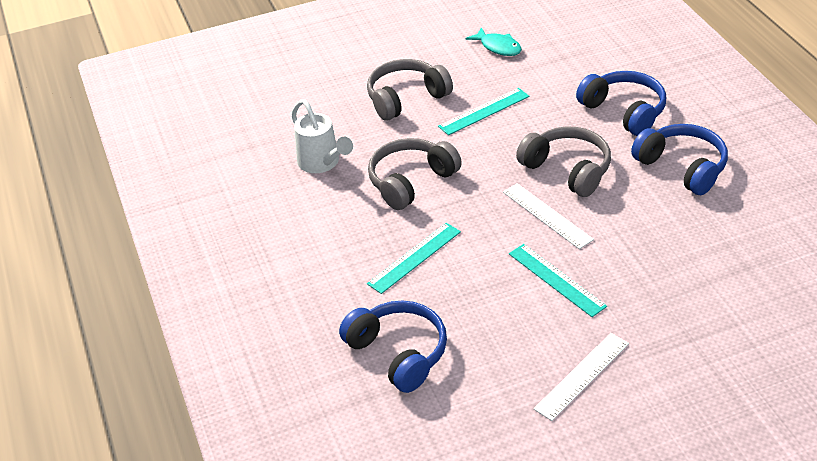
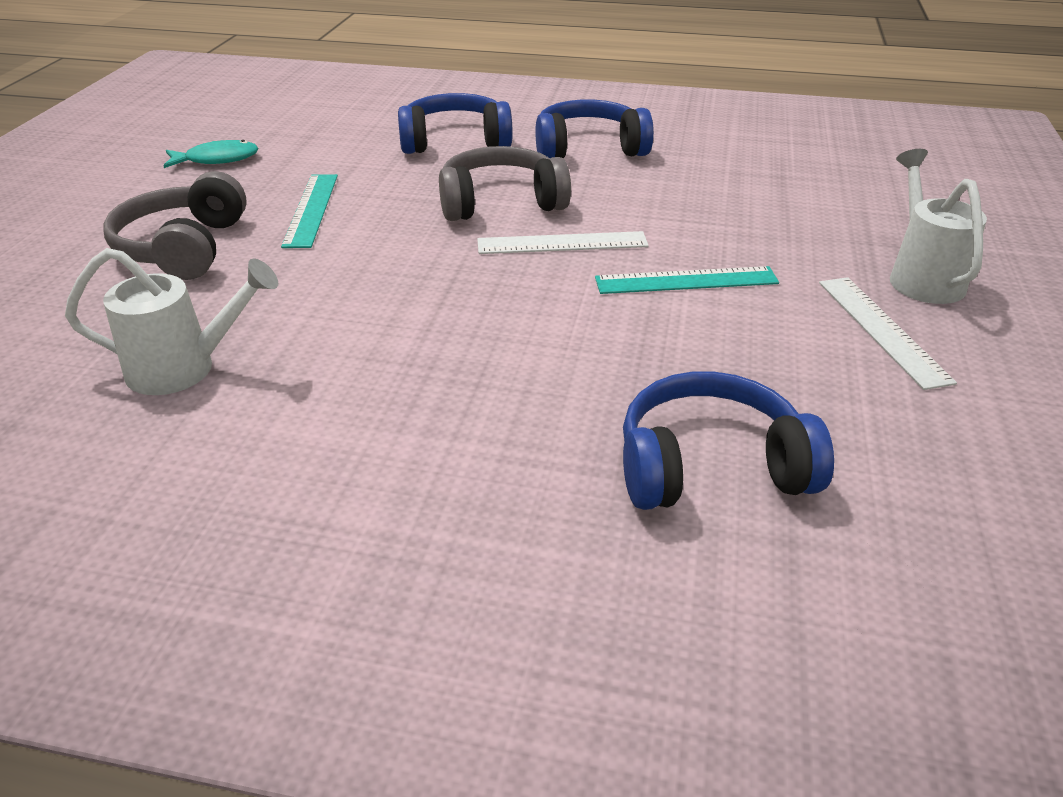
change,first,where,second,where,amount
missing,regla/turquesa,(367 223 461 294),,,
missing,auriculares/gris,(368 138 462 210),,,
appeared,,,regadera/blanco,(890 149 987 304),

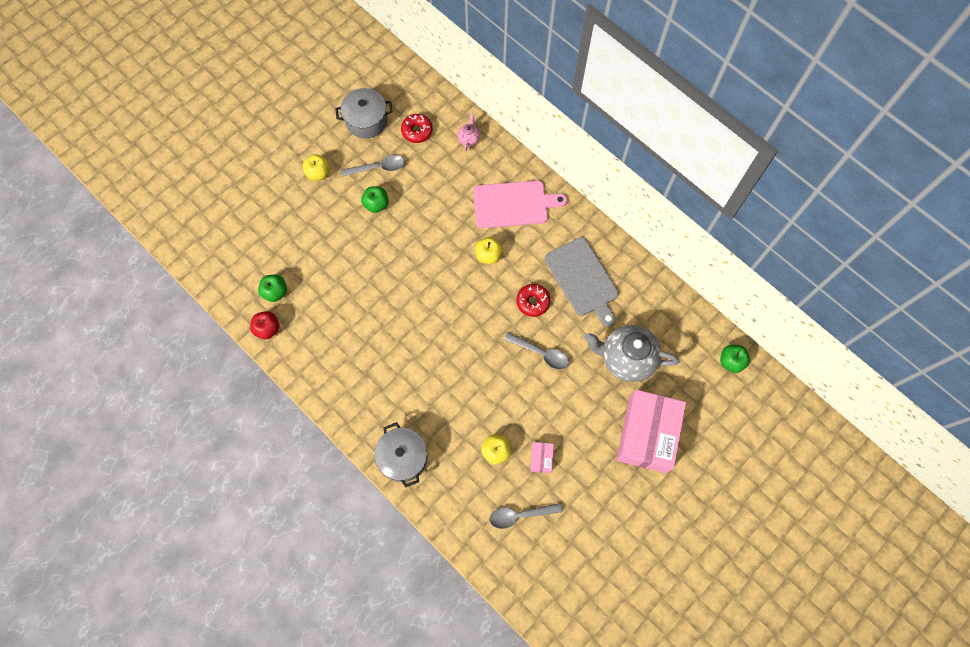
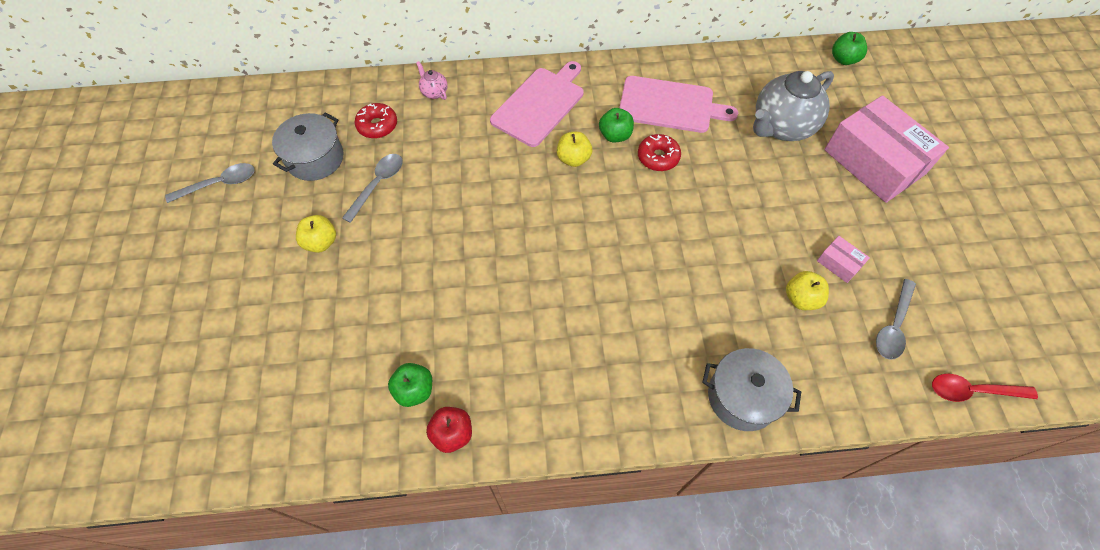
change,first,where,second,where,amount
relocated,manzana/verde,(361 186 389 213),,(599 108 634 142),
relocated,cuchara/gris,(504 332 569 369),,(165 163 255 203),
colour,tabla de cortar/gris,(545 237 619 327),tabla de cortar/rosa,(619 76 738 133),
appeared,,,cuchara/rojo,(932 374 1038 402),

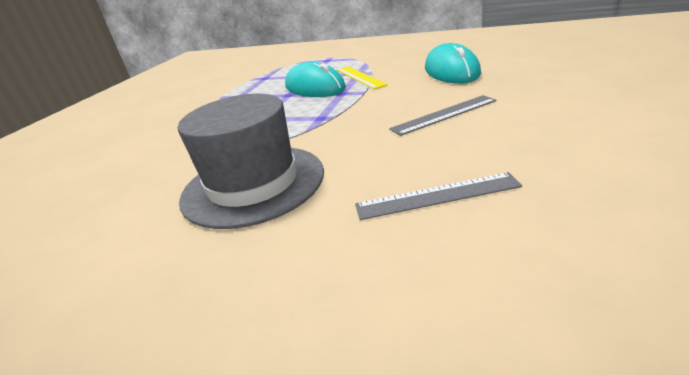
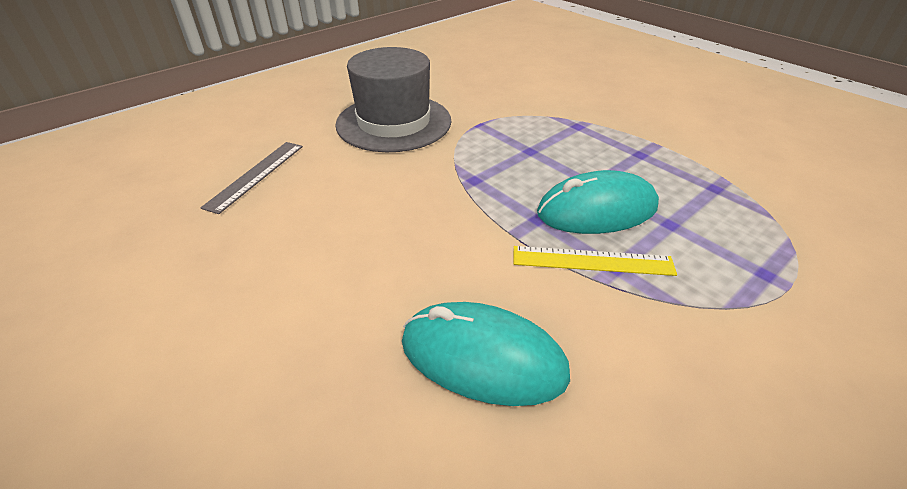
change,first,where,second,where,amount
missing,regla/gris,(389 95 496 136),,,

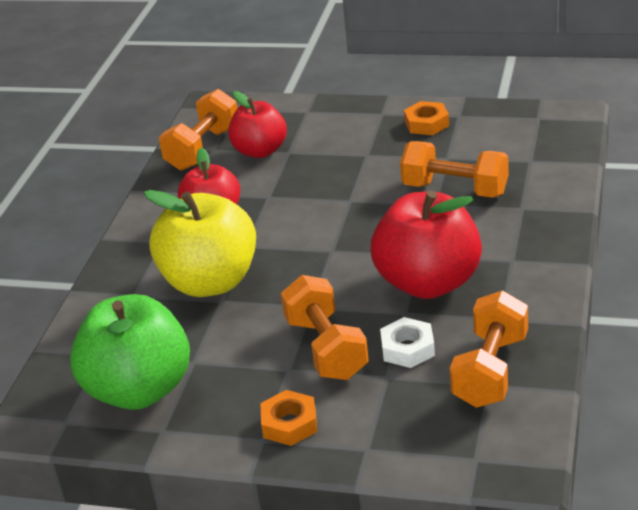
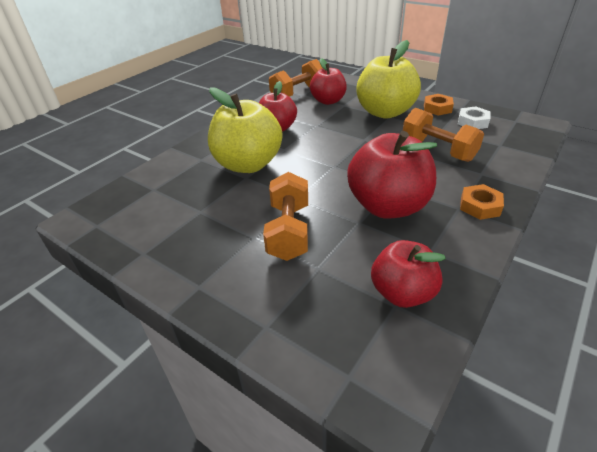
change,first,where,second,where,amount
missing,manzana/verde,(70 294 190 410),,,
relocated,tuerca/naranja,(261 390 317 446),,(460 184 504 220),
relocated,tuerca/blanco,(380 317 435 368),,(458 106 491 129),
exchanged,mancuerna/naranja,(450 291 528 408),manzana/rojo,(371 240 446 308),
appeared,,,manzana/amarillo,(356 40 421 119),

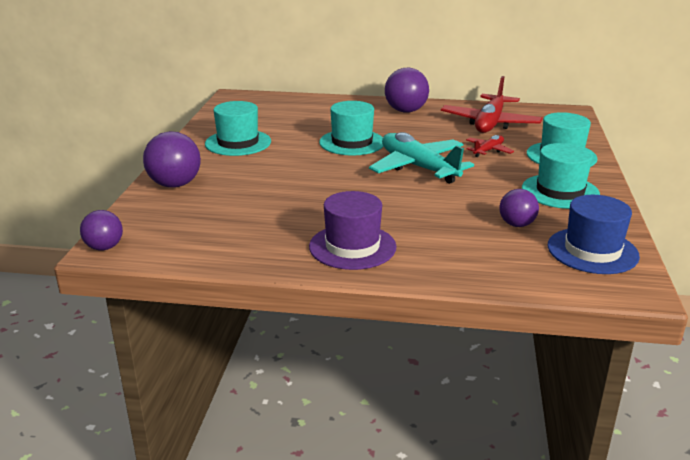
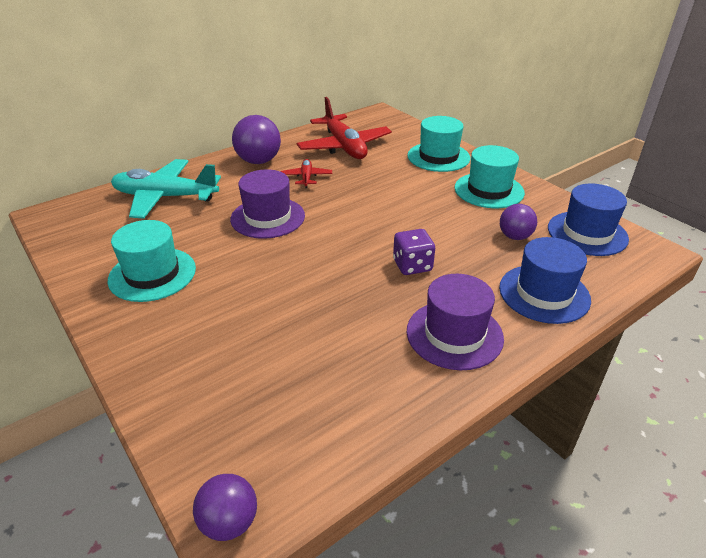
change,first,where,second,where,amount
missing,pelota/morado,(143 131 201 188),,,
colour,sombrero/turquesa,(319 101 384 155),sombrero/morado,(230 169 305 239),
relocated,avión/turquesa,(369 132 474 184),,(111 159 221 219),
relocated,avión/rojo,(466 135 514 157),,(281 159 332 188),
appeared,,,dado/morado,(393 229 435 275),
appeared,,,sombrero/azul,(499 237 591 324),

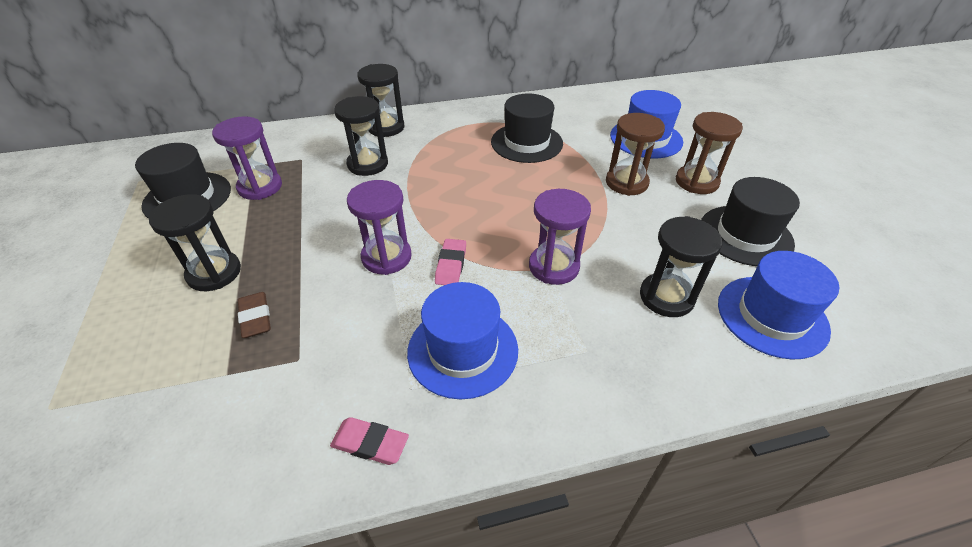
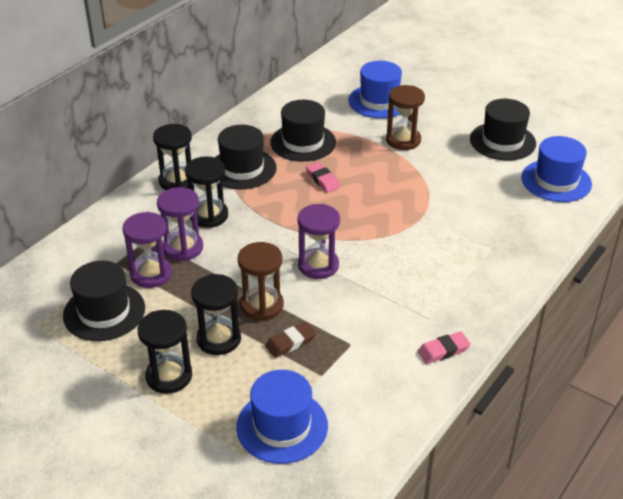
change,first,where,second,where,amount
spun,goma de borrar/marrón,(238 292 271 338),,(265 322 316 358),60 degrees counterclockwise
relocated,sombrero/azul,(407 282 518 399),,(236 370 328 464),
relocated,goma de borrar/rosa,(435 239 466 285),,(306 162 340 193),
relocated,reloj de arena/morado,(529 189 591 285),,(157 187 203 261),
relocated,reloj de arena/negro,(640 216 722 317),,(138 310 192 394),
relocated,reloj de arena/marrón,(676 112 743 194),,(237 242 284 321),
appeared,,,sombrero/negro,(215 125 277 189),

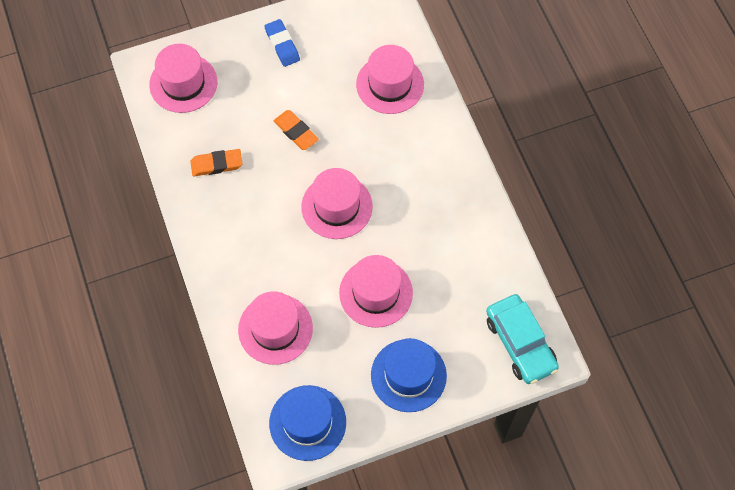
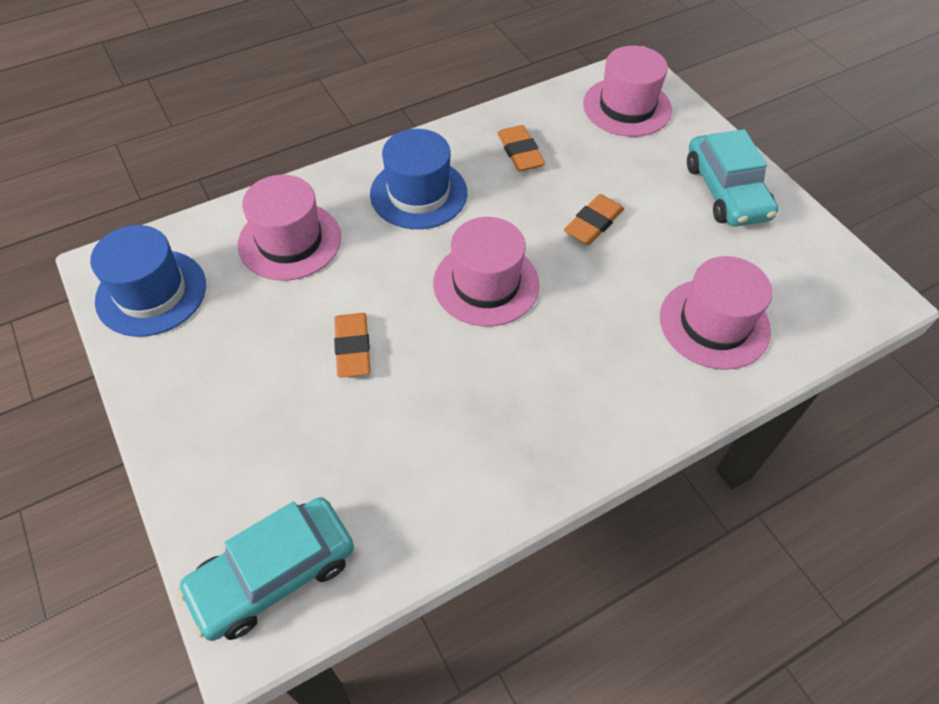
change,first,where,second,where,amount
exchanged,goma de borrar/azul,(265 19 300 67),coche/turquesa,(687 129 778 227),
exchanged,sombrero/rosa,(339 255 413 328),goma de borrar/naranja,(334 313 370 378),
relocated,sombrero/azul,(371 338 447 412),,(370 129 467 229),

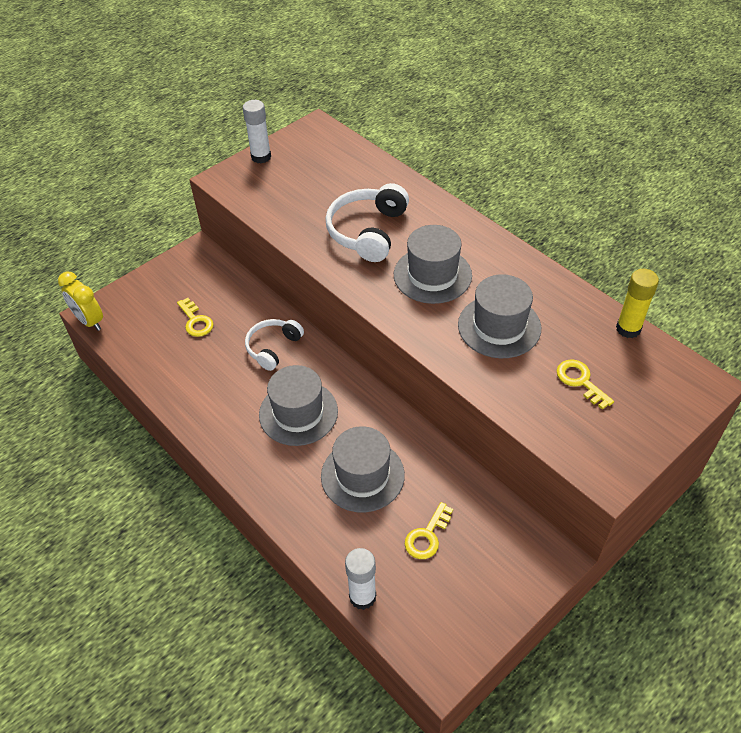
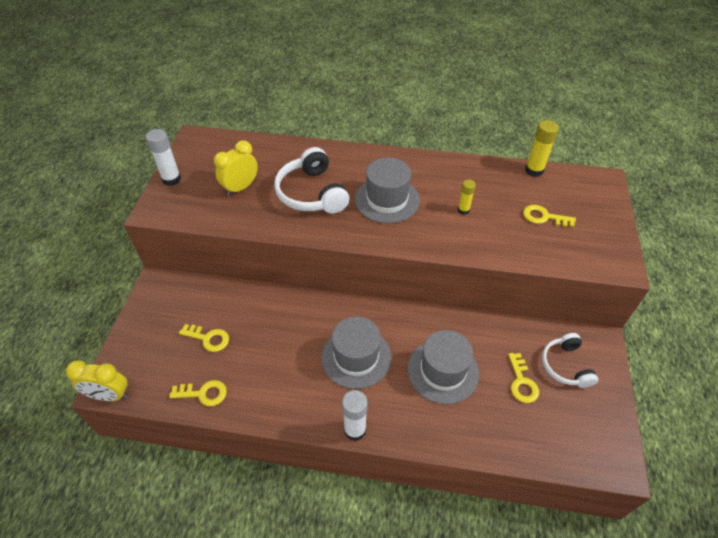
change,first,where,second,where,amount
relocated,auriculares/blanco,(245 319 304 371),,(542 333 598 388),
relocated,barra de pegamento/blanco,(345 548 376 610),,(342 390 368 441),
exchanged,sombrero/gris,(458 274 541 358),barra de pegamento/amarillo,(458 180 476 215),
appeared,,,llave/amarillo,(169 380 227 406),
appeared,,,despertador/amarillo,(214 140 258 196),

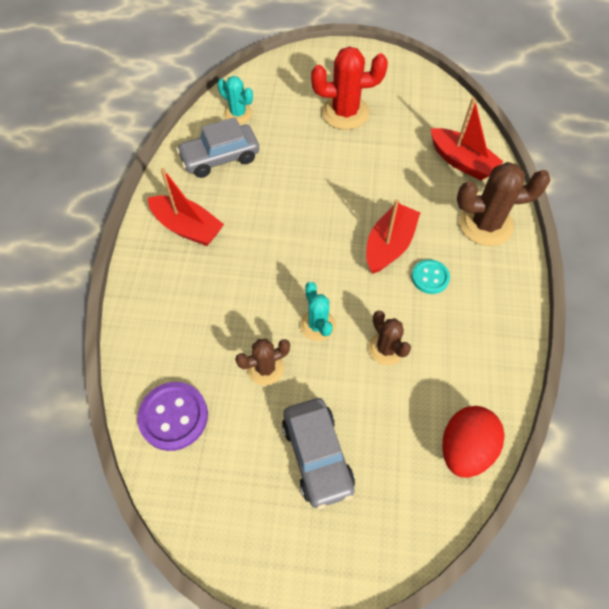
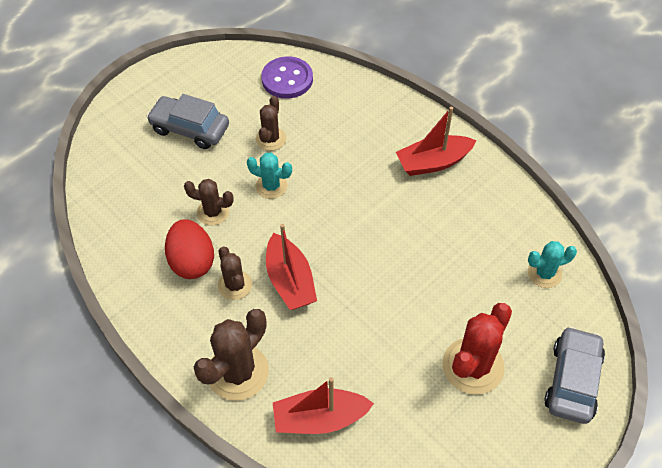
change,first,where,second,where,amount
relocated,coche/gris,(176 117 259 178),,(544 326 605 424),
exchanged,botón/turquesa,(412 259 450 294),cactus/marrón,(218 247 252 300),
relocated,huevo/rojo,(442 406 505 478),,(165 219 214 279),

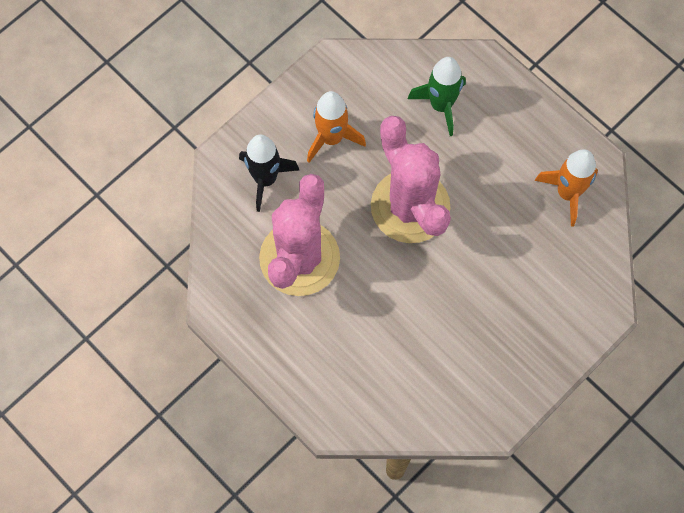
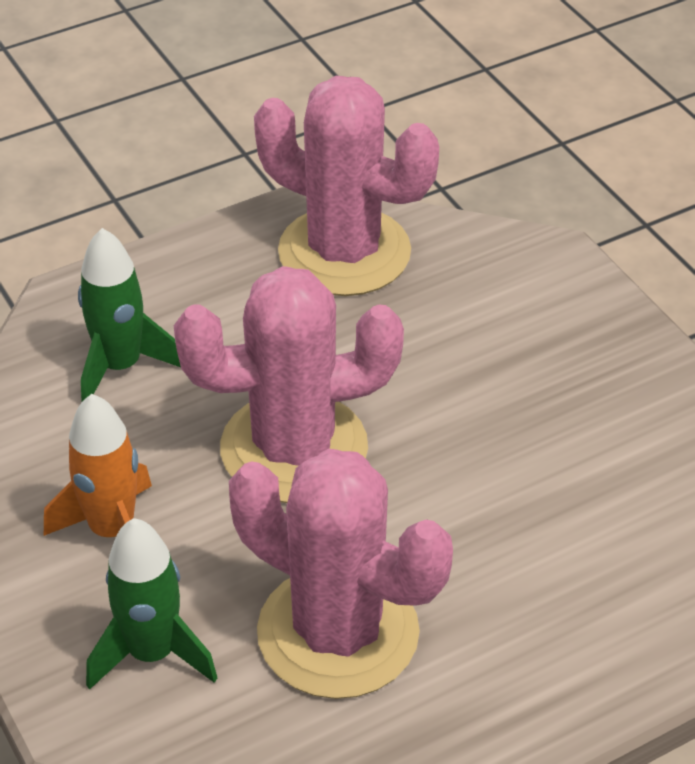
change,first,where,second,where,amount
colour,cohete/negro,(239 135 299 212),cohete/verde,(86 518 217 690),
exchanged,cohete/naranja,(535 149 598 227),cactus/rosa,(254 76 439 296),

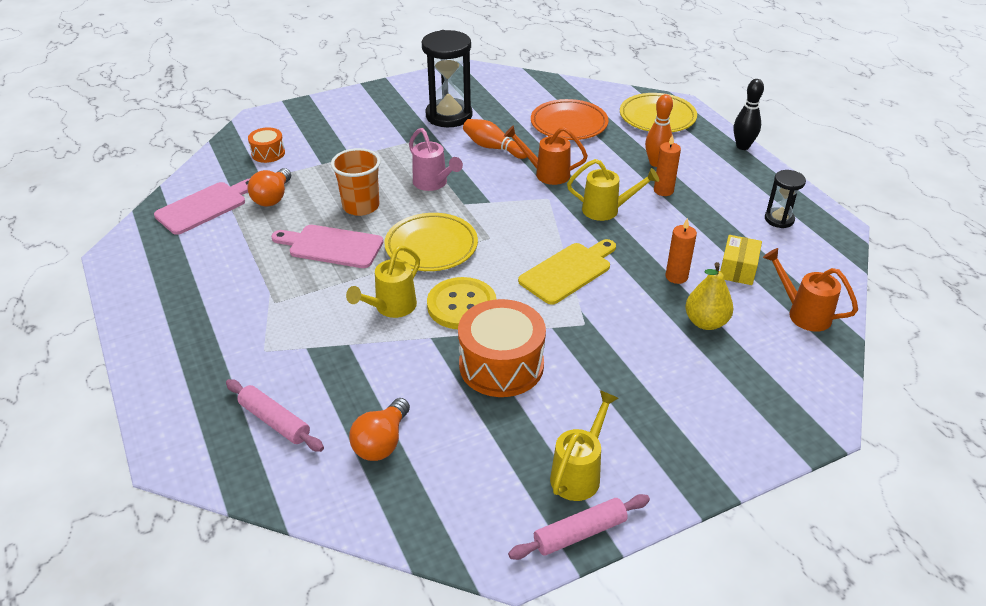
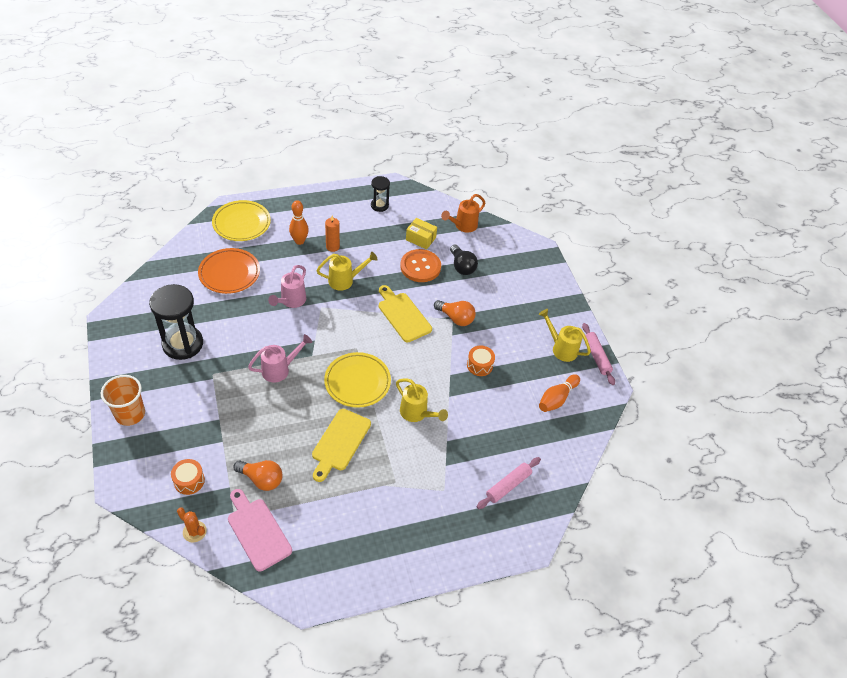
change,first,where,second,where,amount
colour,tabla de cortar/rosa,(271 225 383 268),tabla de cortar/amarillo,(312 409 371 482),
relocated,vaso/naranja,(331 148 381 216),,(101 375 145 426),
relocated,bombilla/naranja,(349 398 410 461),,(434 300 476 326),
missing,botón/amarillo,(427 277 496 329),,,
size,tambor/naranja,(458 299 546 397),,(467 346 495 376),x0.52
relocated,bolo/naranja,(463 119 527 159),,(539 374 580 412),
colour,regadera/naranja,(504 125 588 185),regadera/rosa,(268 265 306 308),
spun,regadera/amarillo,(567 159 659 221),,(316 252 378 291),60 degrees clockwise
exchanged,vela/naranja,(665 218 697 284),botón/naranja,(400 249 441 282),
exchanged,pera/amarillo,(685 262 734 330),bombilla/negro,(450 244 478 275),
missing,bolo/negro,(734 79 764 150),,,
appeared,,,cactus/naranja,(177 507 207 542),

